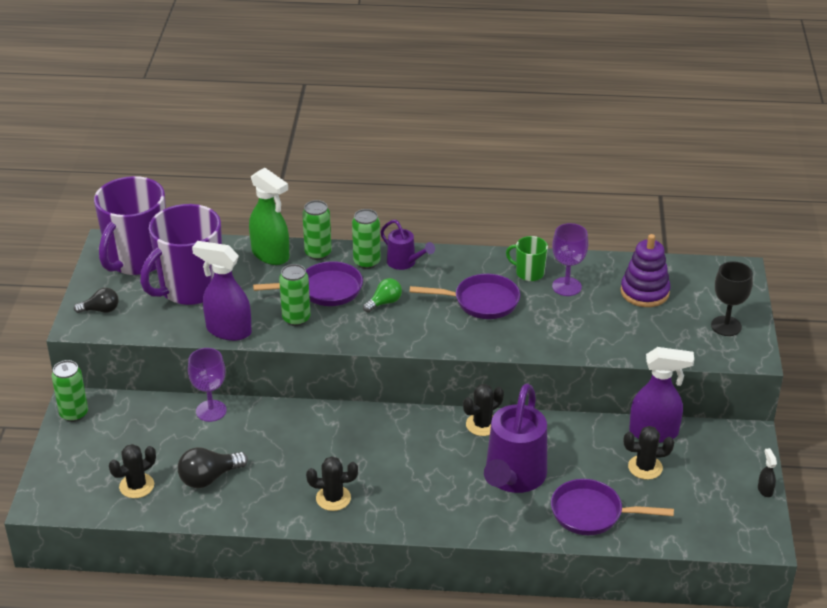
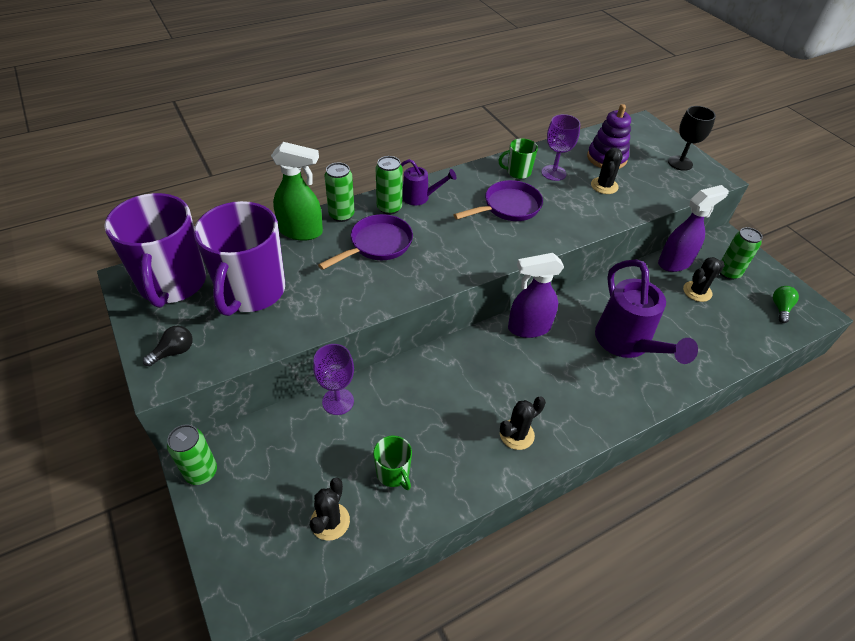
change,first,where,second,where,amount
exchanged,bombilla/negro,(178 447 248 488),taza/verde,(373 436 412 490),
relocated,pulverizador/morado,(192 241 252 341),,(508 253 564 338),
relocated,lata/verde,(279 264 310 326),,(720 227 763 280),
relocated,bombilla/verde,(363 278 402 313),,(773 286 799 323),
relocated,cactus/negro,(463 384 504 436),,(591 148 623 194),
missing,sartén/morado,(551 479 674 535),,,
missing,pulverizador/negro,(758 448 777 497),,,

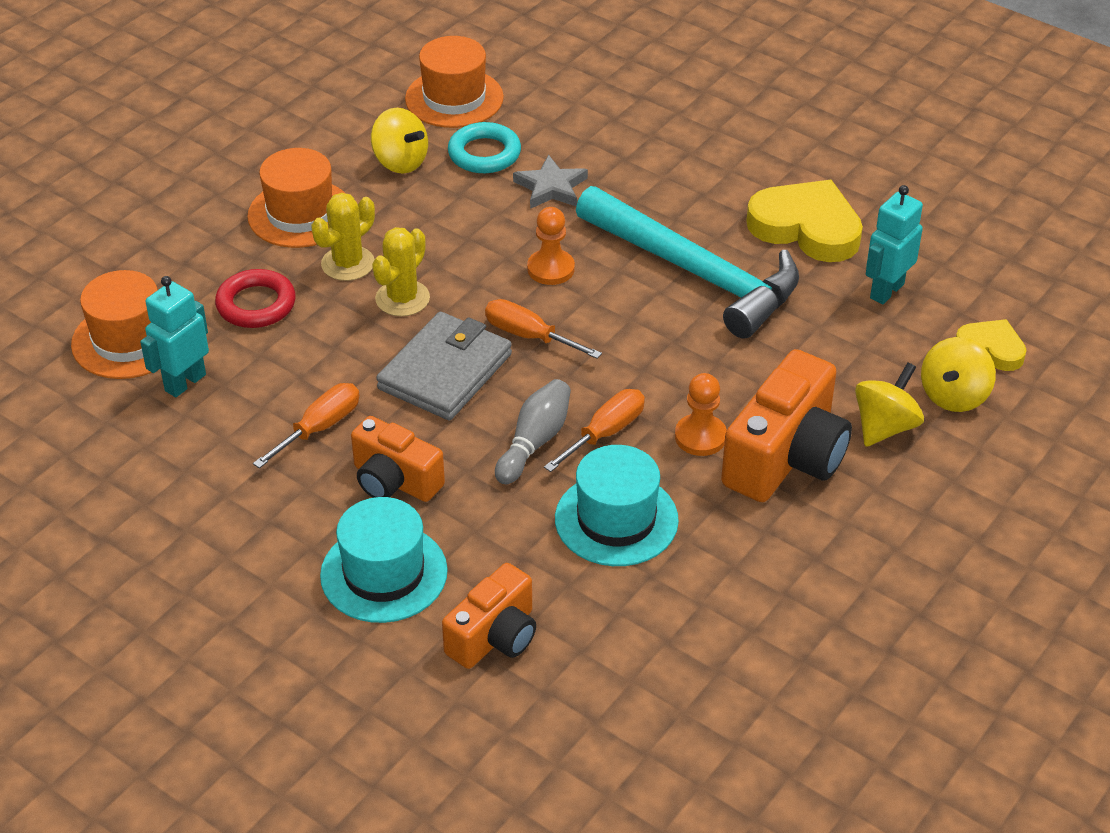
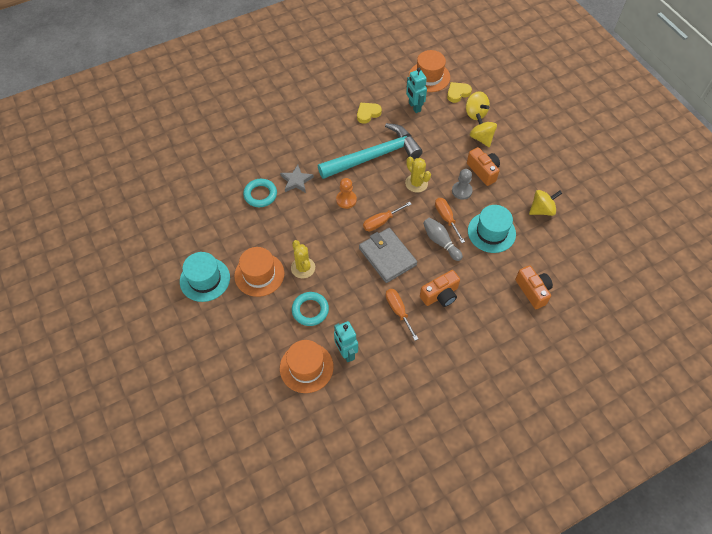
change,first,where,second,where,amount
colour,anillo/rojo,(215 269 296 328),anillo/turquesa,(292 292 329 326),
relocated,sombrero/turquesa,(320 497 448 623),,(180 252 230 302),
relocated,peonza/amarillo,(371 108 428 174),,(529 190 562 216),
relocated,cactus/amarillo,(372 227 430 316),,(405 157 431 193),
relocated,sombrero/naranja,(405 36 504 128),,(409 50 450 92),
colour,peón/naranja,(675 373 727 456),peón/gris,(452 169 473 200),
size,cámara/naranja,(721 349 852 502),,(467 147 500 186),x0.64
size,corazón/amarillo,(746 180 863 262),,(357 103 382 124),x0.57

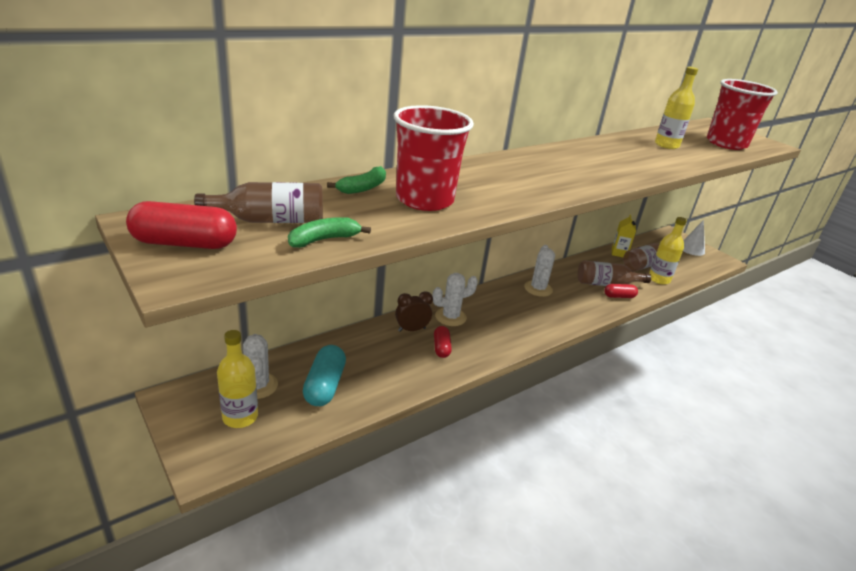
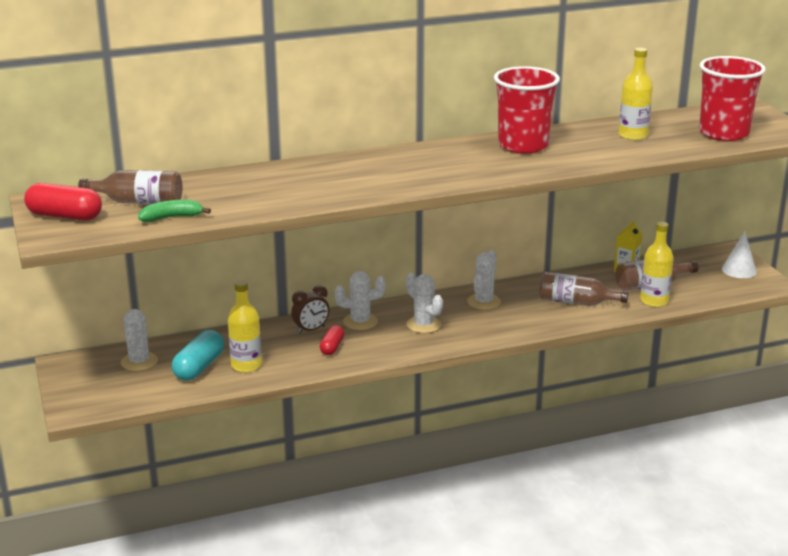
change,first,where,second,where,amount
relocated,botella/amarillo,(217 330 258 428),,(228 280 262 372),
missing,plátano/verde,(327 166 386 194),,,
relocated,vaso/rojo,(394 105 474 211),,(494 66 560 154),
spun,despertador/marrón,(395 291 433 332),,(291 285 330 334),150 degrees clockwise
missing,cápsula/rojo,(604 284 638 298),,,
appeared,,,cactus/blanco,(406 273 443 333),

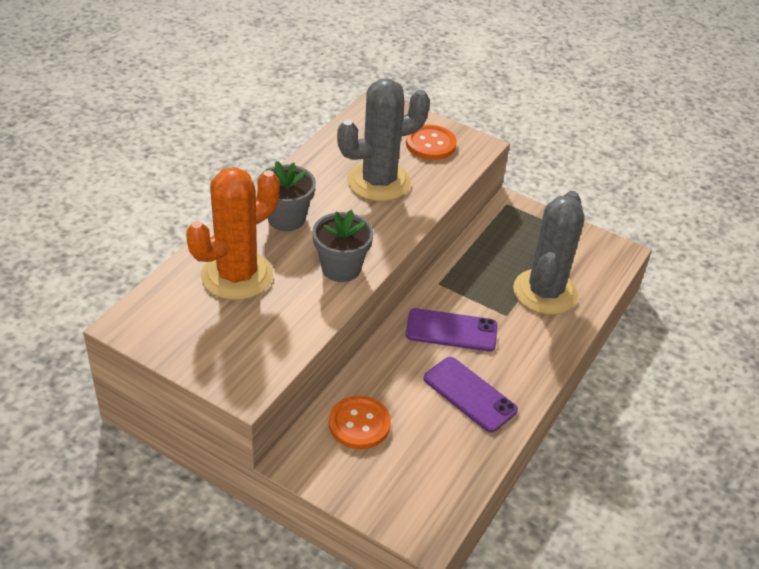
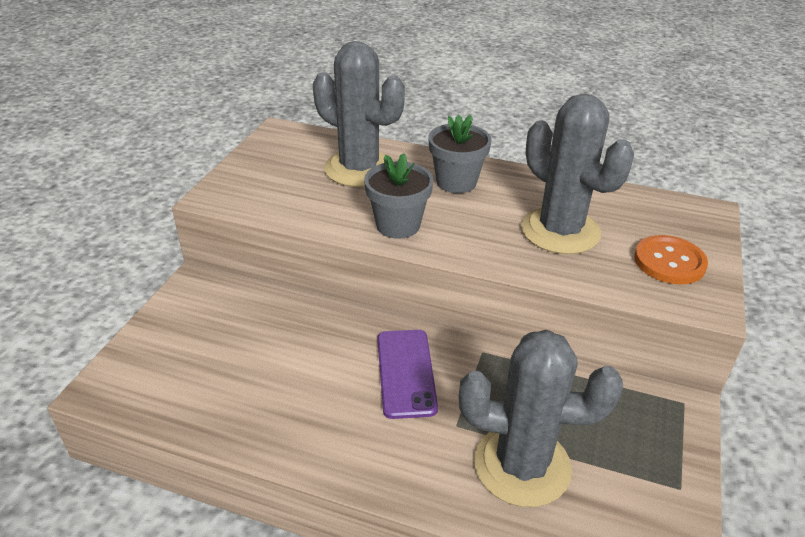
change,first,where,second,where,amount
colour,cactus/naranja,(186 167 280 300),cactus/gris,(313 41 405 187),
missing,botón/naranja,(329 395 391 449),,,
missing,móvil/morado,(423 357 518 433),,,

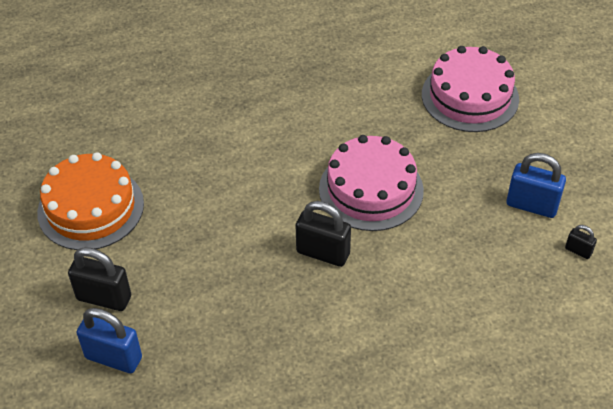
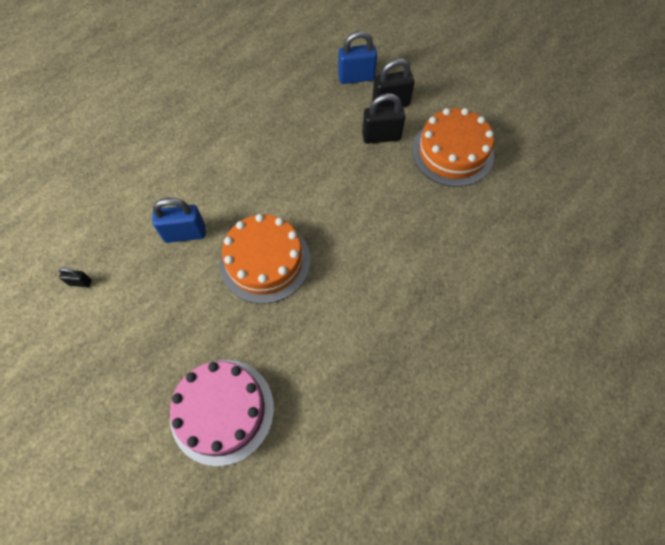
change,first,where,second,where,amount
relocated,candado/negro,(296 201 351 267),,(362 93 405 144),
colour,tarta/rosa,(319 135 424 231),tarta/naranja,(219 214 310 304),
relocated,candado/azul,(506 153 566 218),,(152 198 206 243),

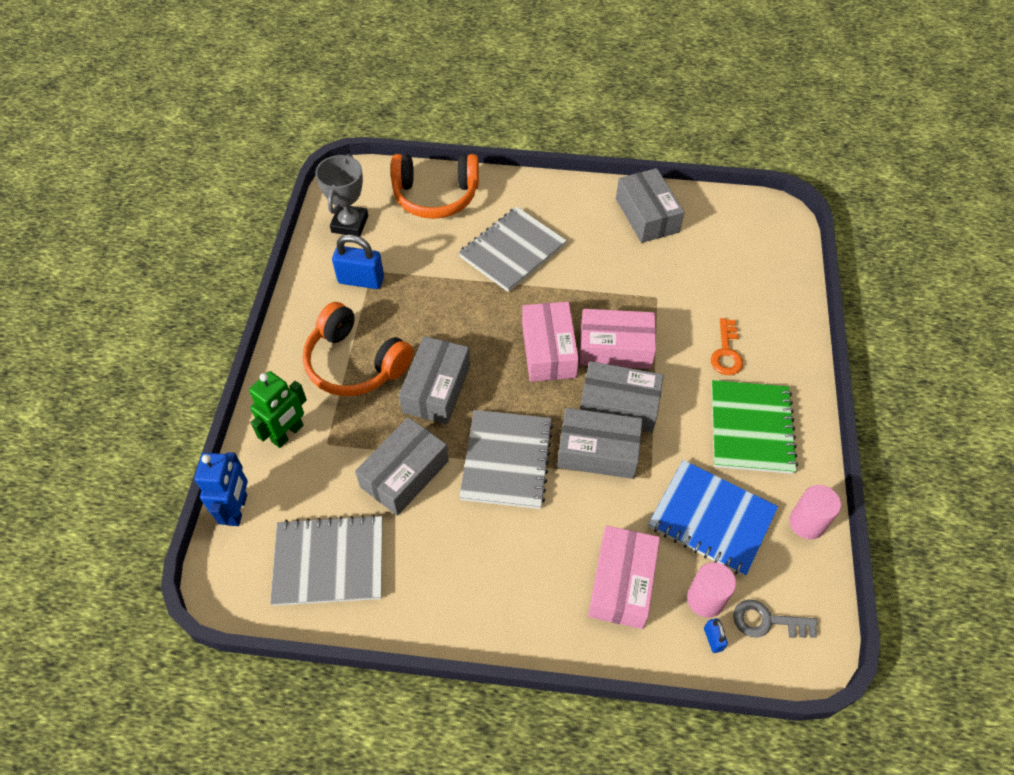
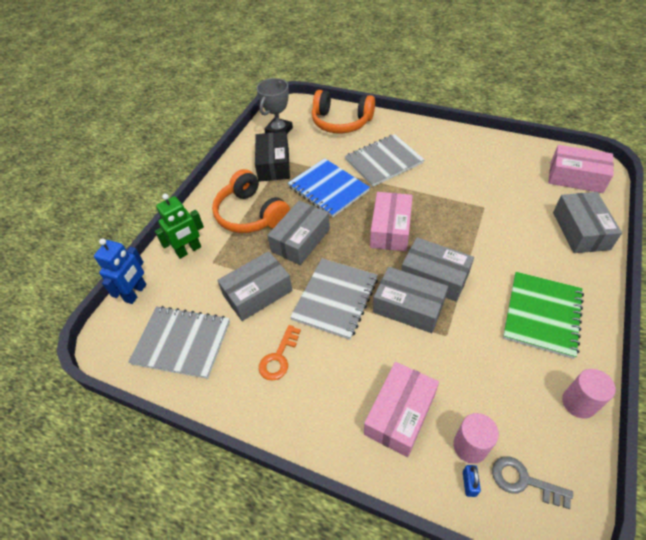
change,first,where,second,where,amount
exchanged,candado/azul,(332 235 384 289),caja/negro,(255 131 290 182),
relocated,caja/rosa,(580 309 656 369),,(548 145 614 193),
relocated,caja/gris,(616 168 685 243),,(553 192 622 253),
relocated,cuaderno/azul,(648 460 778 576),,(288 158 370 218),
relocated,llave/naranja,(711 318 743 375),,(259 325 301 381),

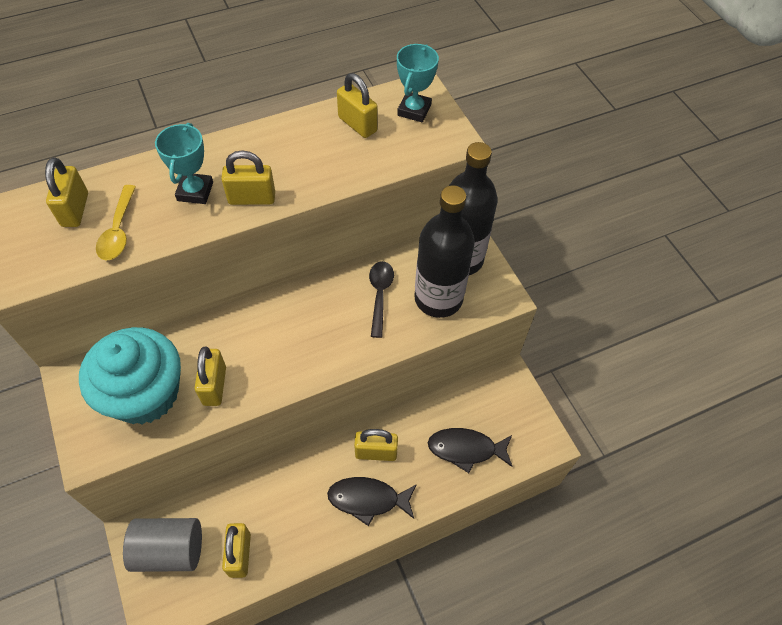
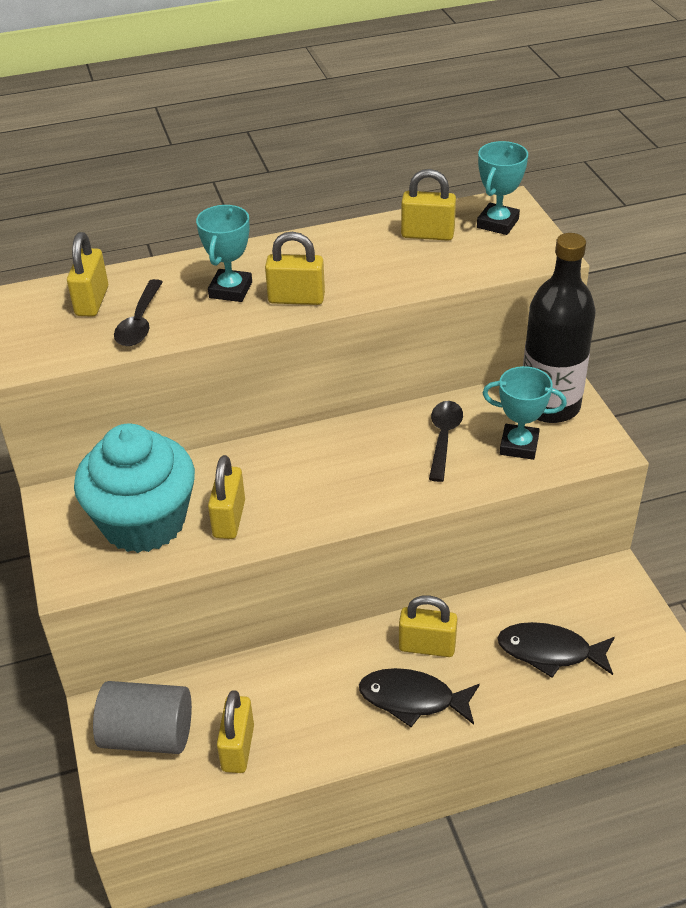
change,first,where,second,where,amount
colour,cuchara/amarillo,(96 185 136 261),cuchara/negro,(114 279 163 346),
spun,candado/amarillo,(337 73 378 138),,(401 169 456 241),45 degrees counterclockwise
exchanged,botella/negro,(414 185 475 318),trofeo/turquesa,(483 366 567 460),

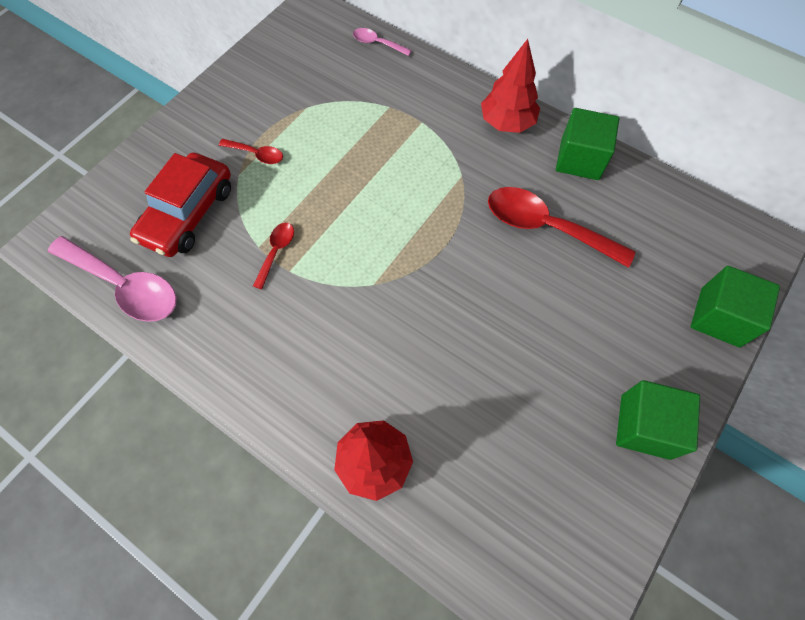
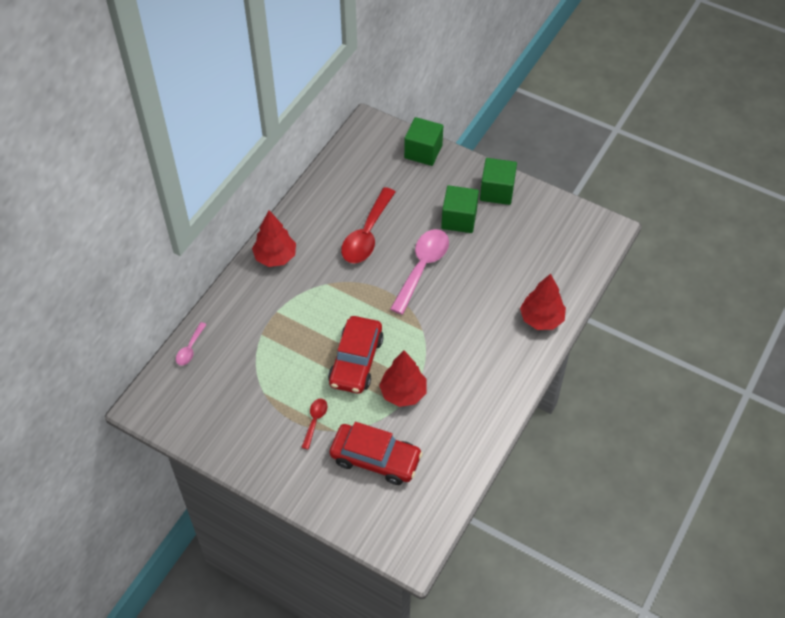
change,first,where,second,where,amount
relocated,cuchara/rosa,(48 236 177 322),,(390 229 449 315),
exchanged,cuchara/rojo,(253 223 294 289),árbol/rojo,(379 350 427 407),
relocated,cubo/verde,(556 108 619 180),,(441 185 479 233),
appeared,,,coche/rojo,(328 316 384 394),

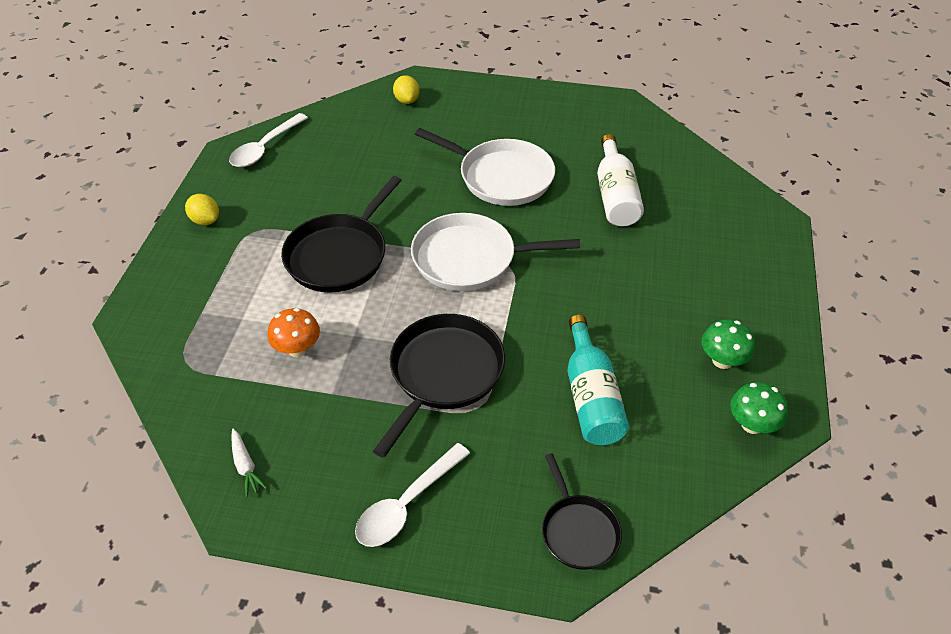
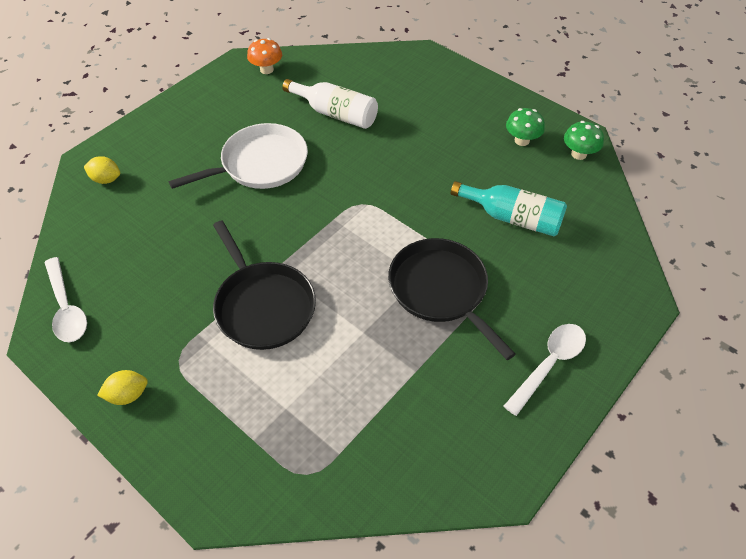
change,first,where,second,where,amount
missing,zanahoria/blanco,(231 428 267 497),,,
relocated,seta/naranja,(267 308 320 357),,(247 38 282 74),
spun,cuchara/blanco,(355 443 470 547),,(504 324 586 416),120 degrees counterclockwise
missing,sartén/blanco,(411 213 580 291),,,
missing,sartén/negro,(542 453 622 570),,,

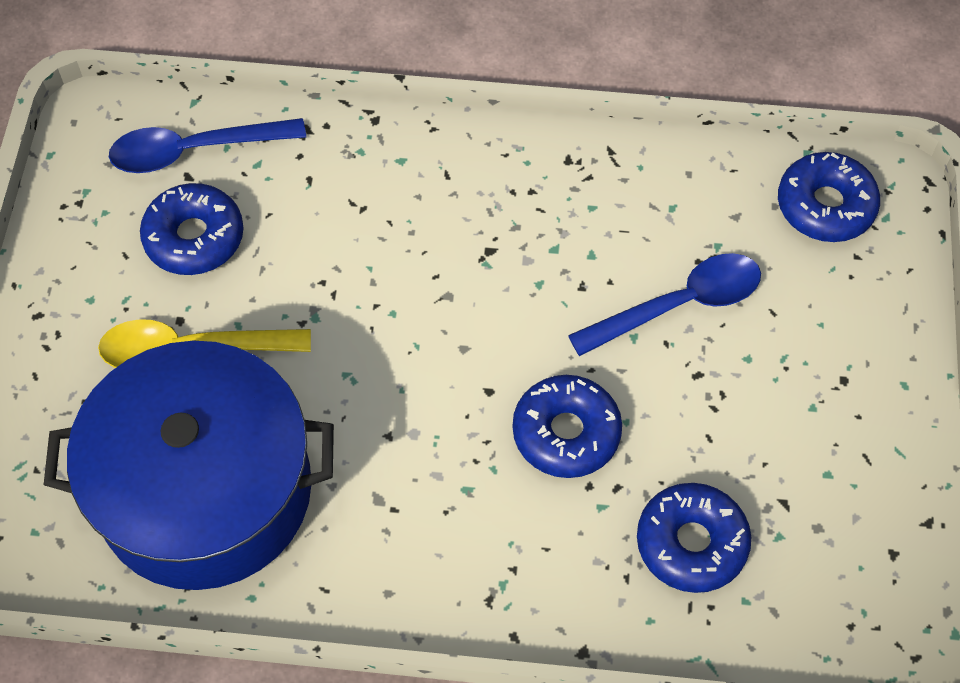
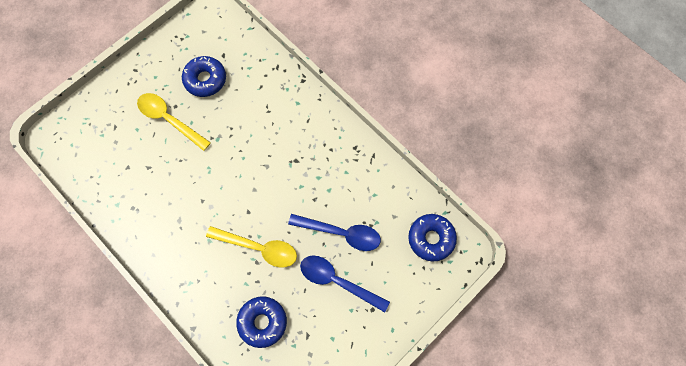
change,first,where,second,where,amount
missing,olla/azul,(44 341 334 590),,,
relocated,cuchara/azul,(109 118 306 173),,(300 255 390 312),
exchanged,rosquilla/azul,(513 375 622 478),cuchara/amarillo,(206 226 297 268),

